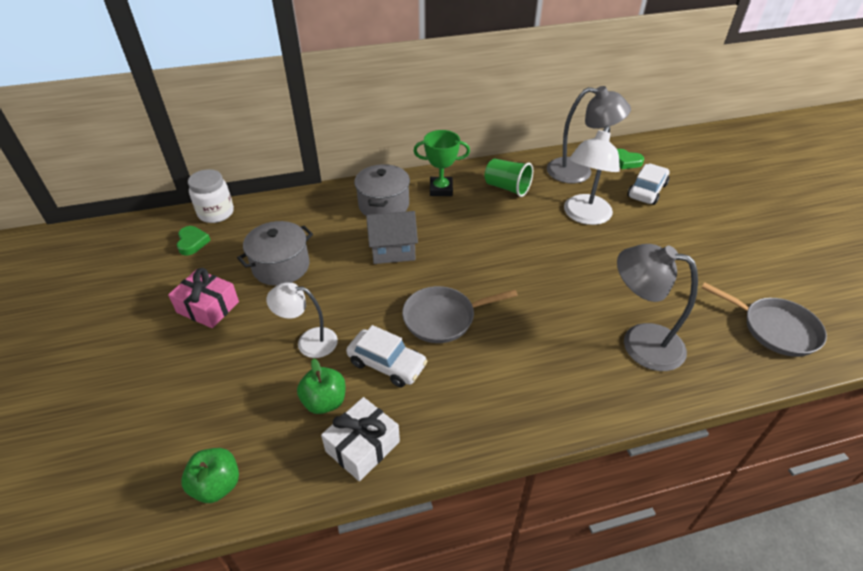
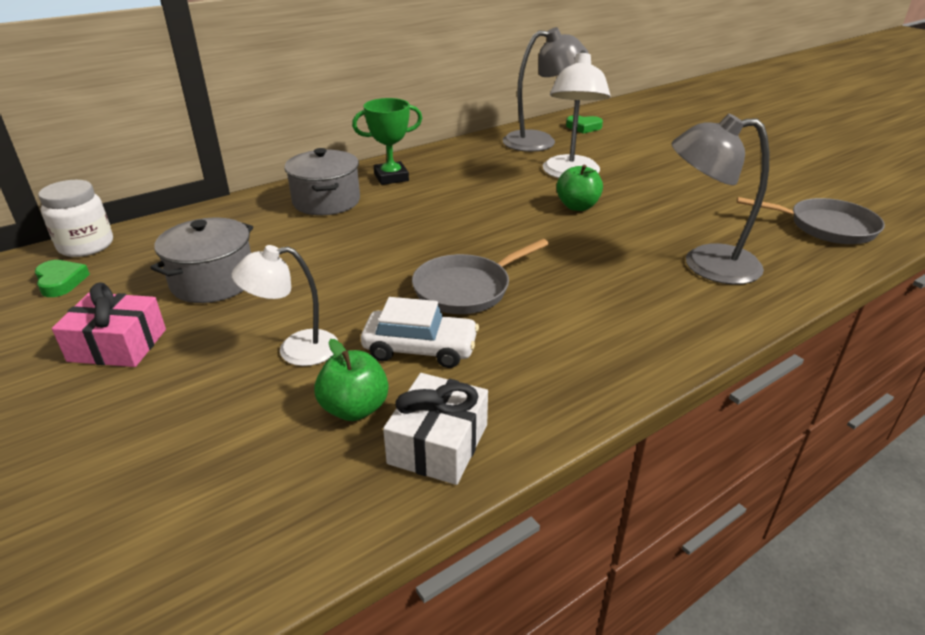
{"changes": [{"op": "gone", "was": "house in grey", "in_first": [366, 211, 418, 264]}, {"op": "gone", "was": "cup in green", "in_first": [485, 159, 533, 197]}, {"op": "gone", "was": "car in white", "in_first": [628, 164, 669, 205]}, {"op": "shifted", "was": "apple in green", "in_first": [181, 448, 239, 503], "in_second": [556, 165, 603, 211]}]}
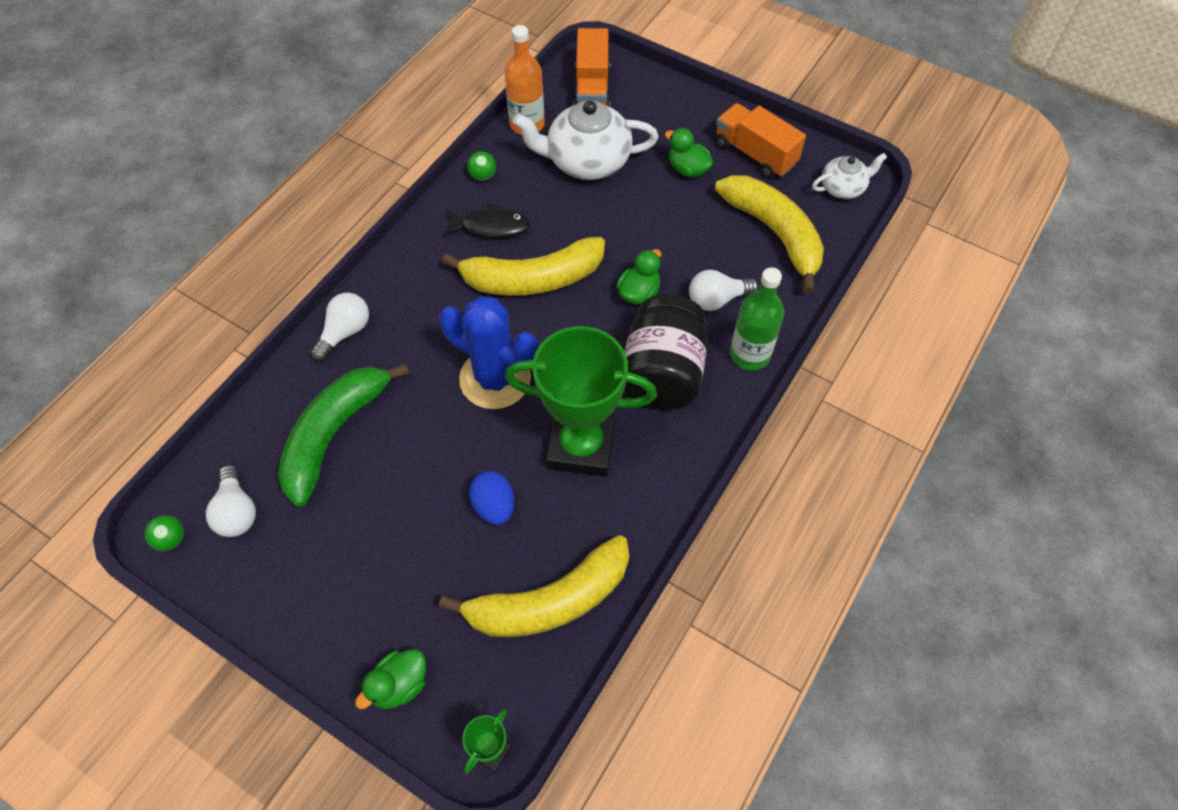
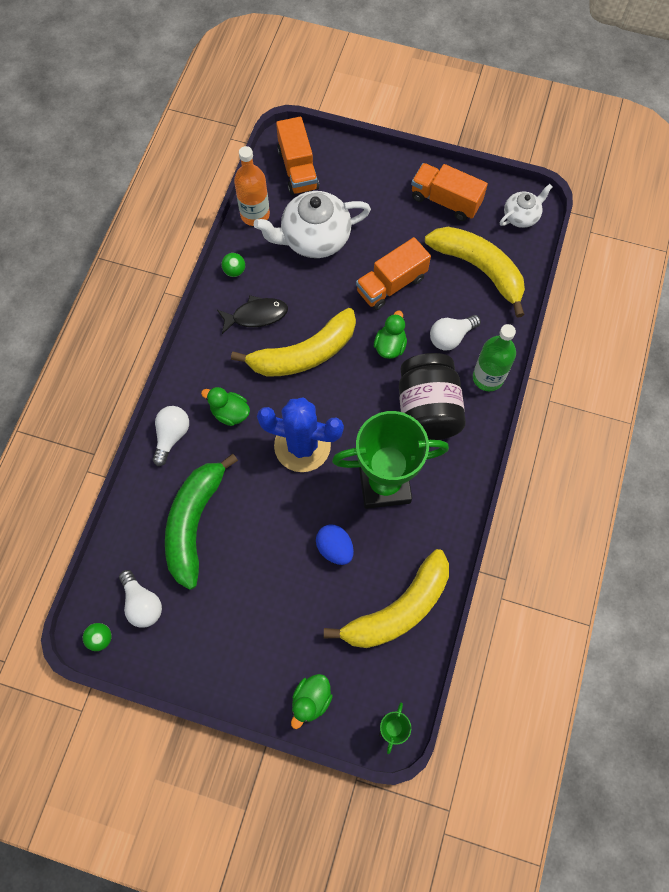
{"changes": [{"op": "new", "now": "truck in orange", "in_second": [356, 237, 431, 310]}, {"op": "shifted", "was": "duck in green", "in_first": [665, 128, 713, 178], "in_second": [201, 387, 250, 426]}]}
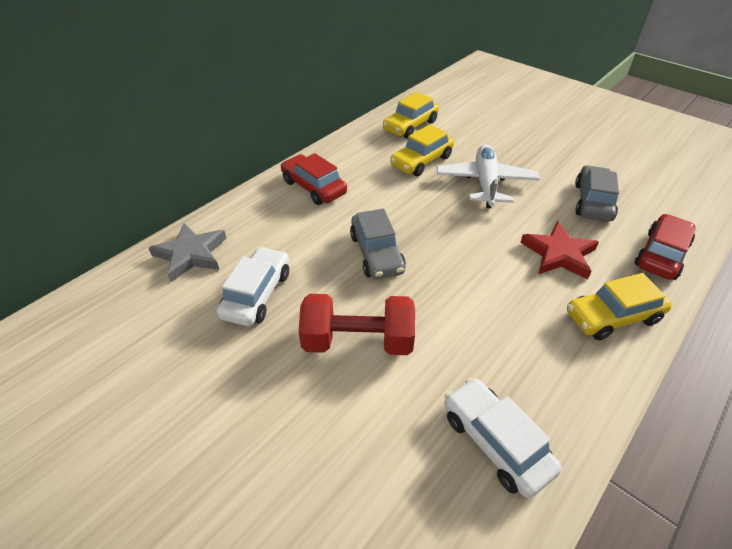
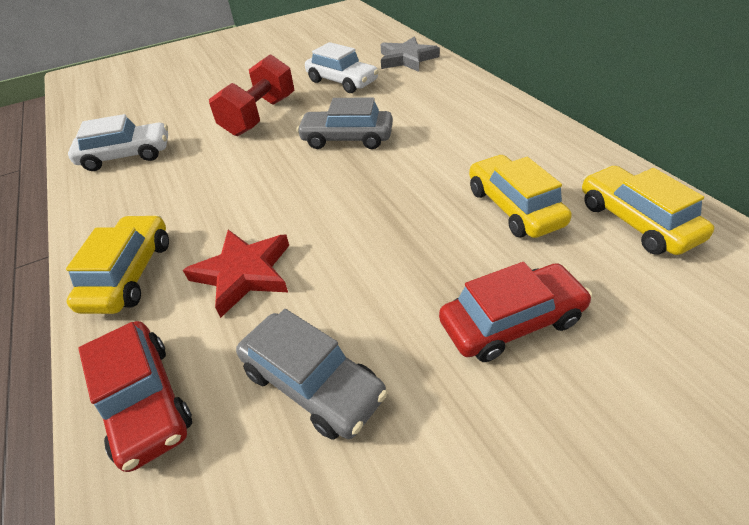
{"changes": [{"op": "gone", "was": "plane in white", "in_first": [437, 144, 540, 208]}, {"op": "shifted", "was": "car in red", "in_first": [281, 153, 347, 205], "in_second": [439, 262, 593, 362]}]}
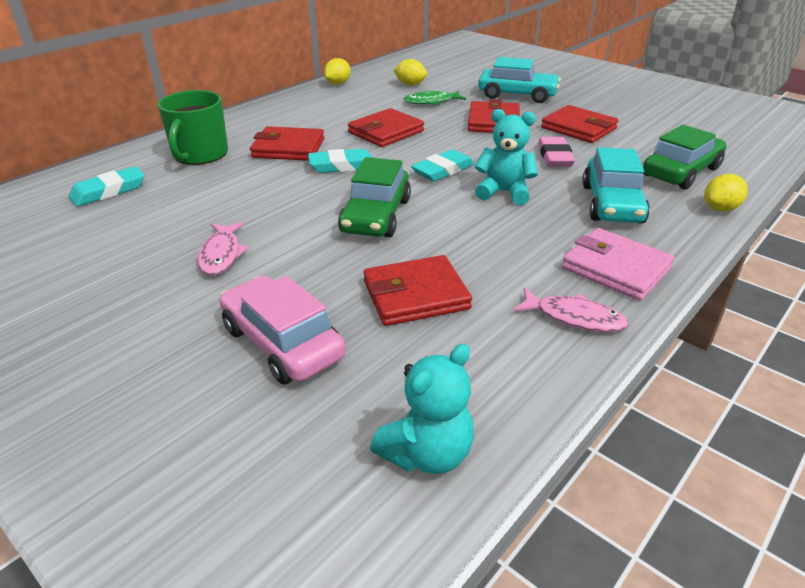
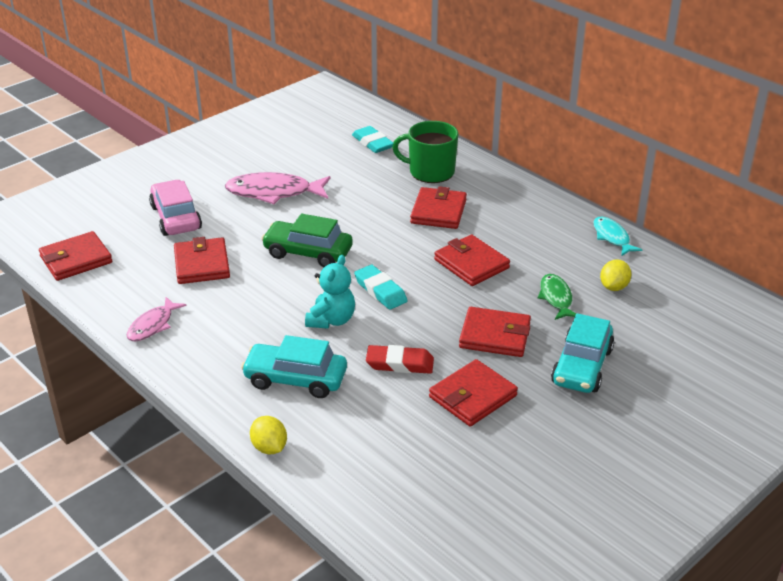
{"changes": [{"op": "gone", "was": "eraser in turquoise", "in_first": [308, 149, 373, 173]}, {"op": "gone", "was": "wallet in pink", "in_first": [562, 228, 675, 301]}, {"op": "gone", "was": "car in green", "in_first": [643, 125, 726, 190]}, {"op": "swapped", "was": "lemon in yellow", "now": "fish in turquoise", "in_first": [324, 58, 351, 85], "in_second": [593, 217, 643, 256]}, {"op": "swapped", "was": "teddy bear in turquoise", "now": "wallet in red", "in_first": [370, 344, 474, 474], "in_second": [39, 231, 112, 281]}, {"op": "repainted", "was": "eraser in pink", "now": "eraser in red", "in_first": [538, 137, 575, 167], "in_second": [366, 345, 434, 374]}, {"op": "rotated", "was": "car in pink", "in_first": [220, 275, 346, 384], "in_second": [149, 180, 202, 236], "clockwise": -75}, {"op": "scaled", "was": "fish in pink", "in_first": [197, 222, 249, 276], "in_second": [225, 172, 330, 204], "ratio": 1.68}]}
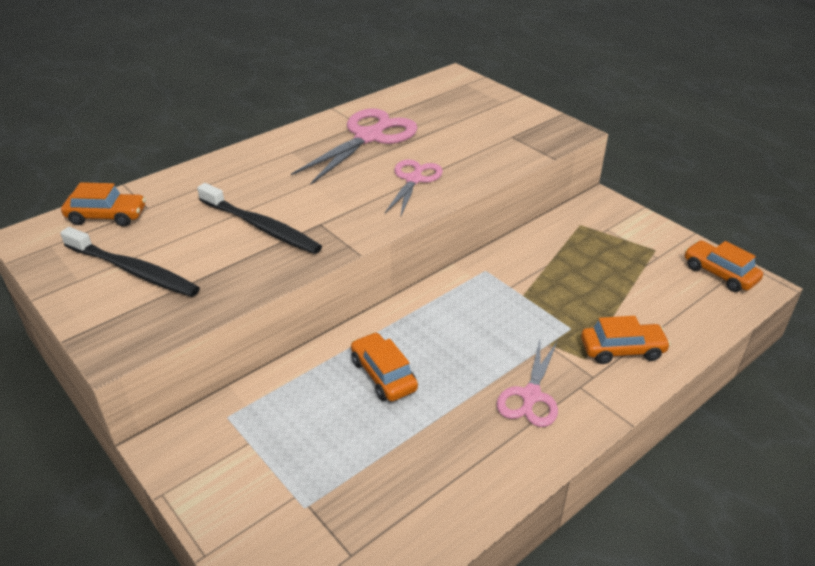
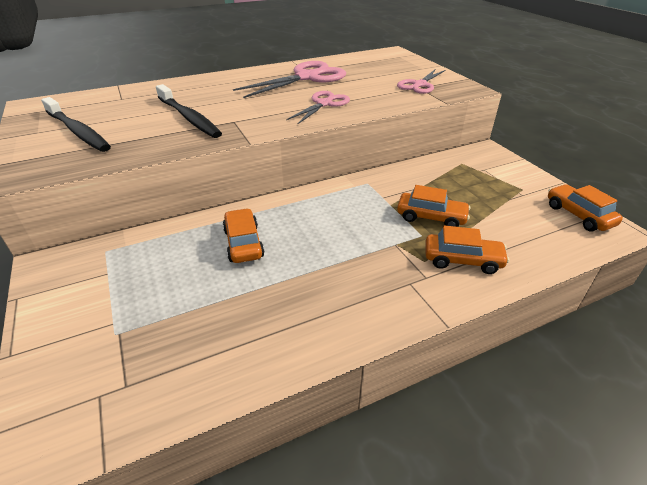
{"changes": [{"op": "shifted", "was": "car in orange", "in_first": [61, 182, 146, 227], "in_second": [397, 185, 471, 227]}, {"op": "shifted", "was": "scissors in pink", "in_first": [497, 340, 558, 427], "in_second": [397, 70, 445, 94]}]}
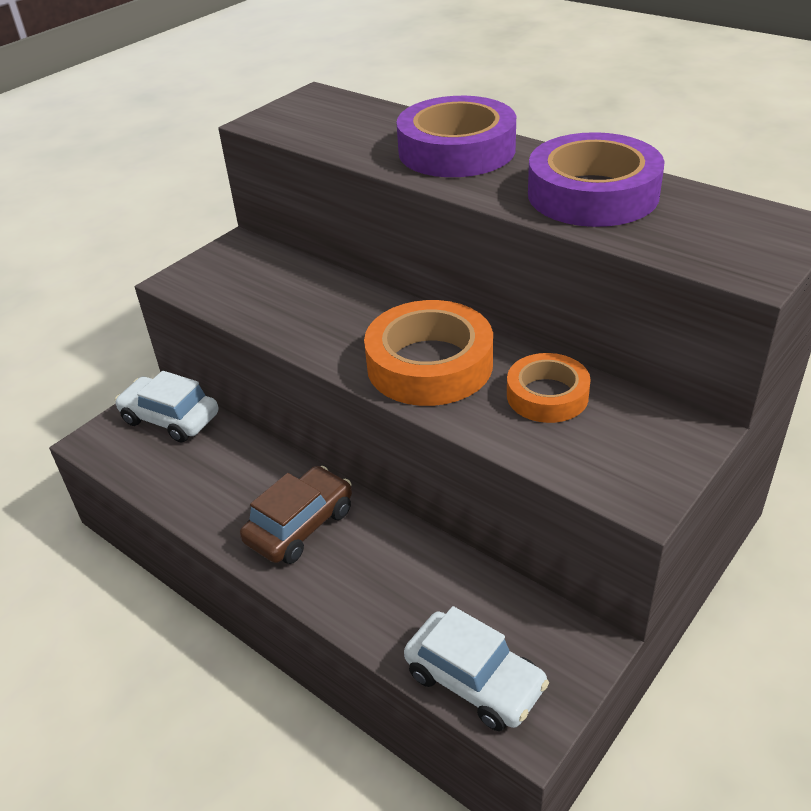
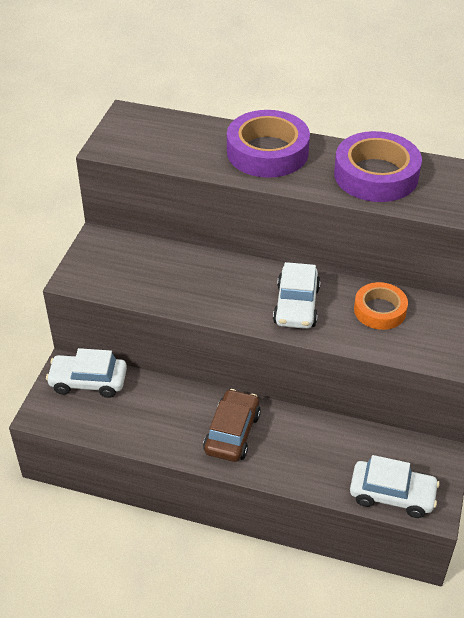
{"changes": [{"op": "swapped", "was": "tape in orange", "now": "car in white", "in_first": [364, 300, 493, 406], "in_second": [273, 262, 320, 329]}]}
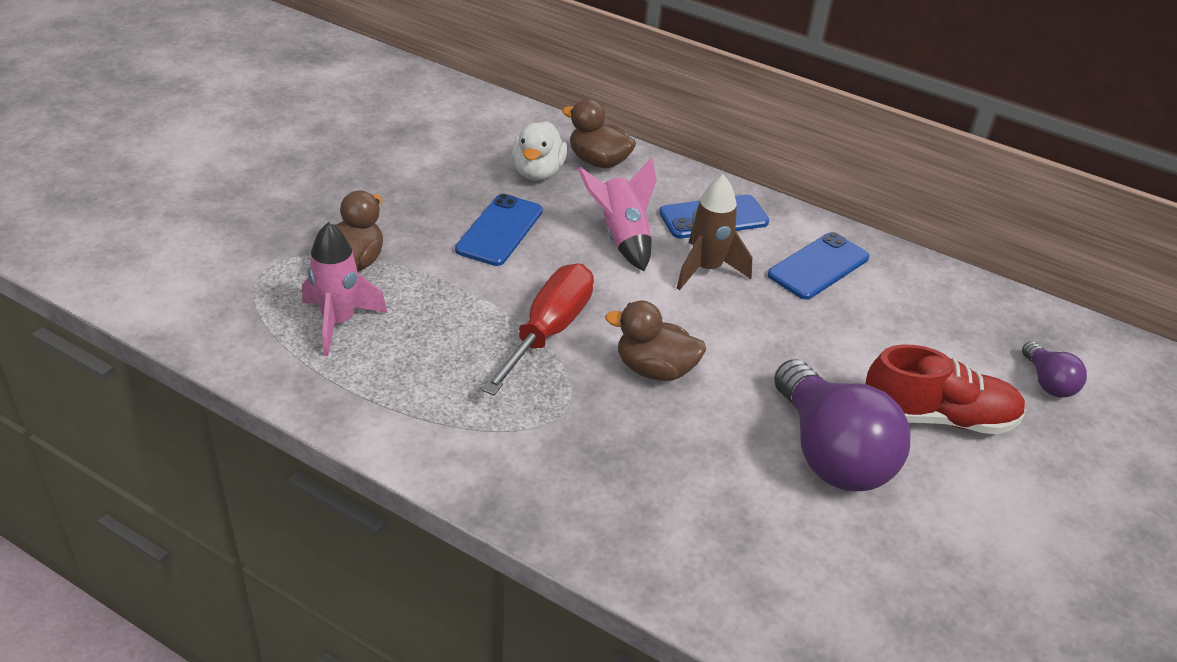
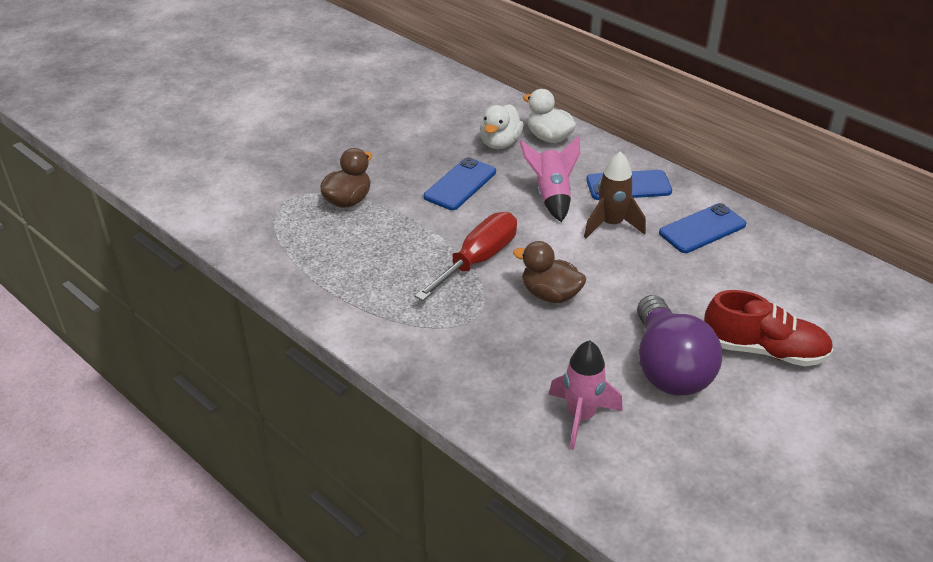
{"changes": [{"op": "gone", "was": "light bulb in purple", "in_first": [1022, 341, 1087, 398]}, {"op": "shifted", "was": "rocket in pink", "in_first": [302, 222, 388, 356], "in_second": [548, 340, 623, 450]}, {"op": "repainted", "was": "duck in brown", "now": "duck in white", "in_first": [562, 99, 636, 168], "in_second": [523, 89, 576, 143]}]}
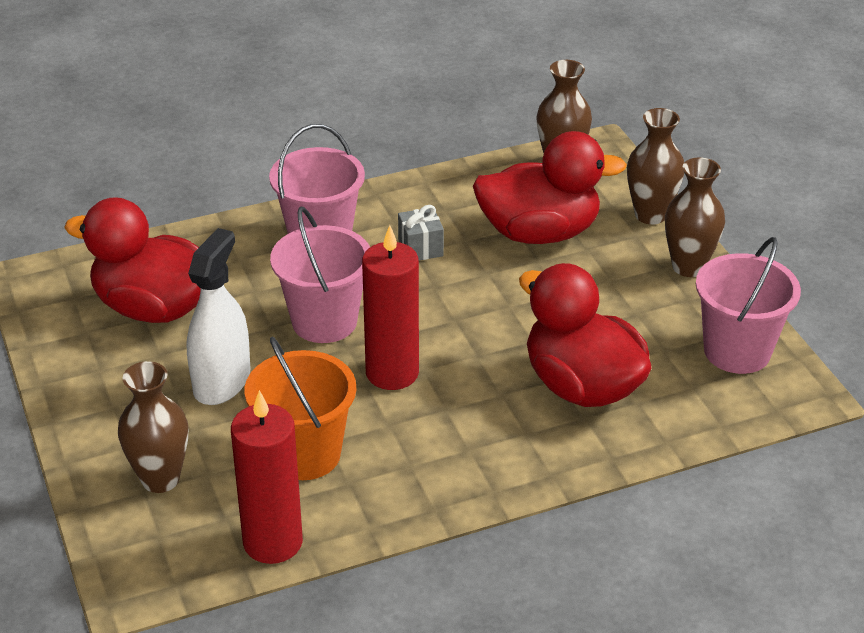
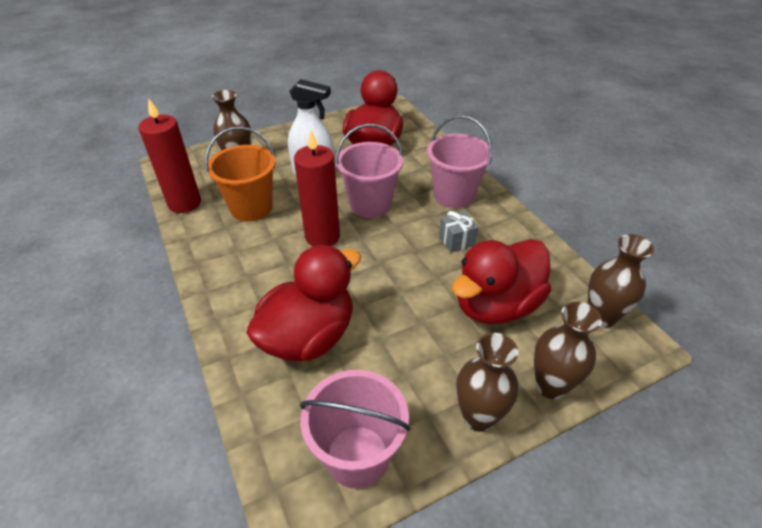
{"changes": [{"op": "rotated", "was": "duck in red", "in_first": [473, 131, 627, 244], "in_second": [452, 239, 551, 324], "clockwise": 60}]}
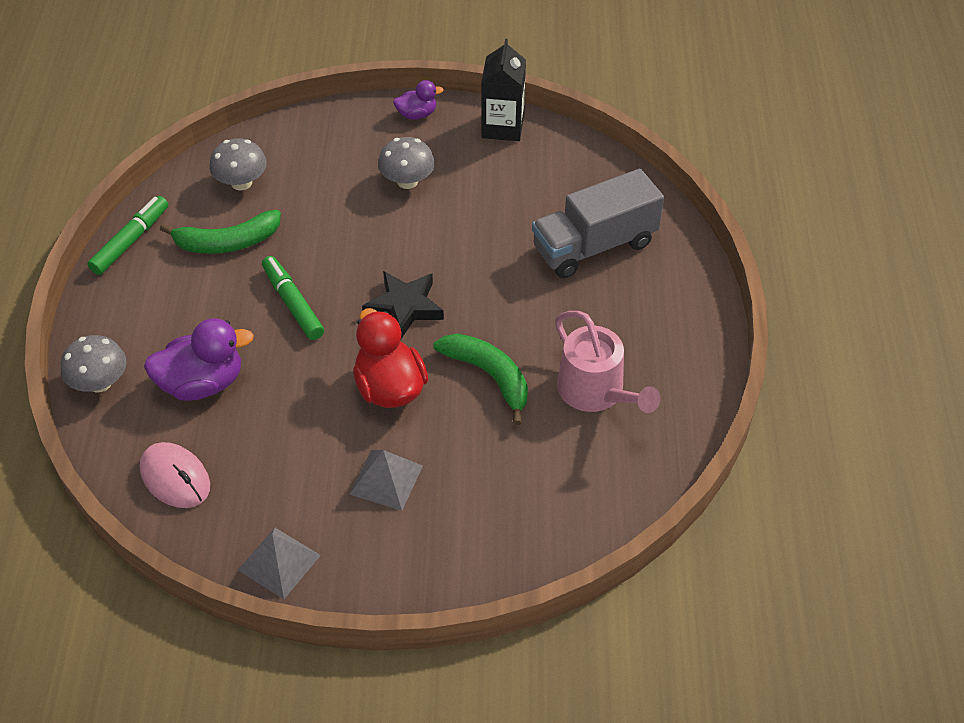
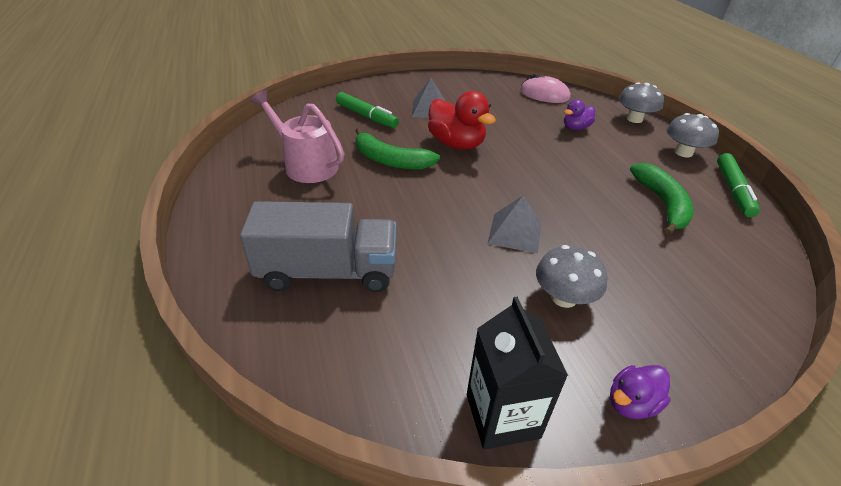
{"changes": [{"op": "gone", "was": "star in black", "in_first": [362, 271, 444, 339]}, {"op": "shifted", "was": "mushroom in grey", "in_first": [209, 138, 267, 190], "in_second": [667, 113, 719, 157]}, {"op": "shifted", "was": "pyramid in grey", "in_first": [238, 528, 321, 599], "in_second": [487, 196, 541, 253]}, {"op": "shifted", "was": "marker in green", "in_first": [262, 256, 324, 340], "in_second": [336, 92, 399, 128]}, {"op": "rotated", "was": "banana in green", "in_first": [160, 210, 281, 254], "in_second": [630, 163, 694, 236], "clockwise": 120}, {"op": "rotated", "was": "truck in grey", "in_first": [532, 169, 664, 278], "in_second": [240, 201, 396, 292], "clockwise": 45}, {"op": "scaled", "was": "duck in purple", "in_first": [144, 318, 254, 401], "in_second": [564, 99, 595, 130], "ratio": 0.56}]}
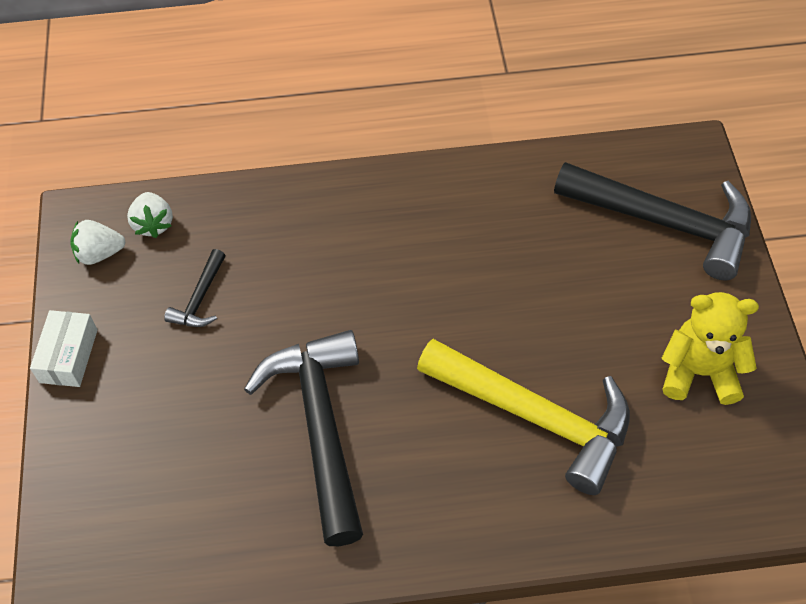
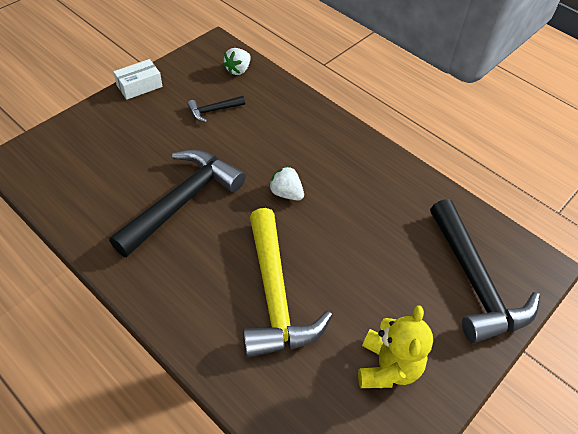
{"changes": [{"op": "shifted", "was": "strawberry in white", "in_first": [70, 220, 125, 265], "in_second": [269, 166, 304, 201]}, {"op": "rotated", "was": "teddy bear in yellow", "in_first": [661, 292, 759, 405], "in_second": [358, 305, 433, 388], "clockwise": 45}]}
